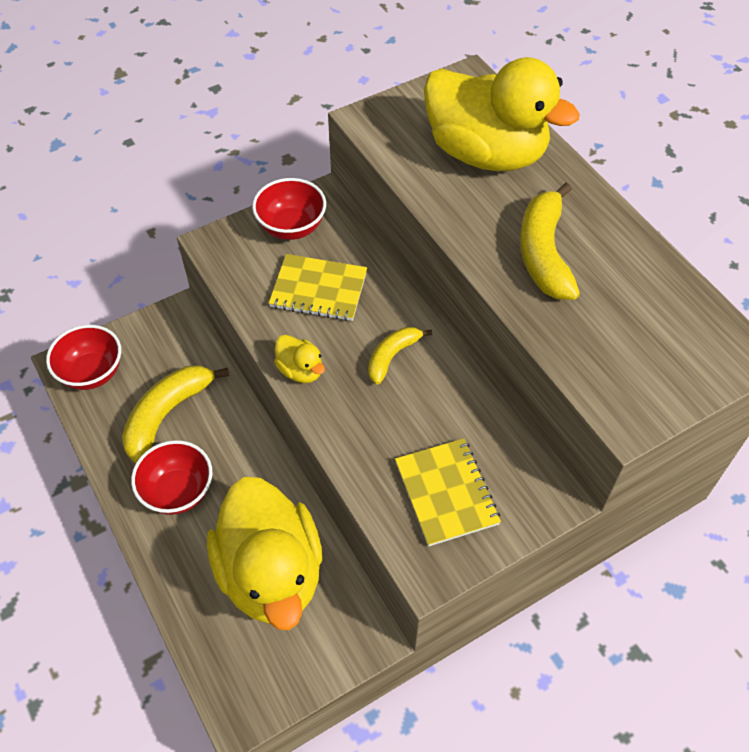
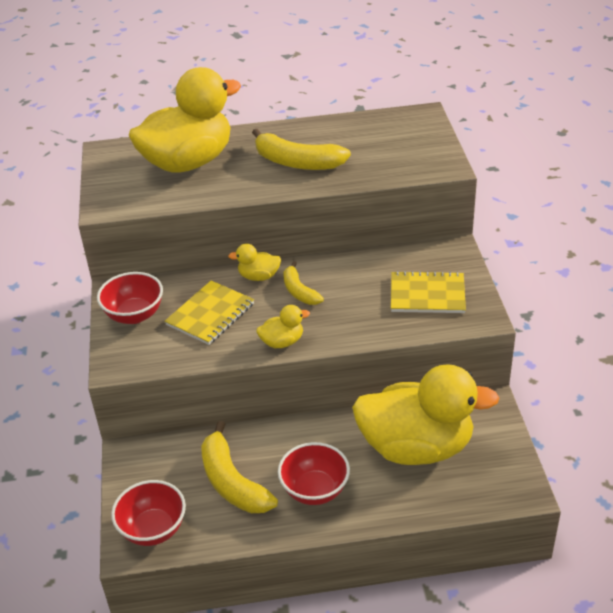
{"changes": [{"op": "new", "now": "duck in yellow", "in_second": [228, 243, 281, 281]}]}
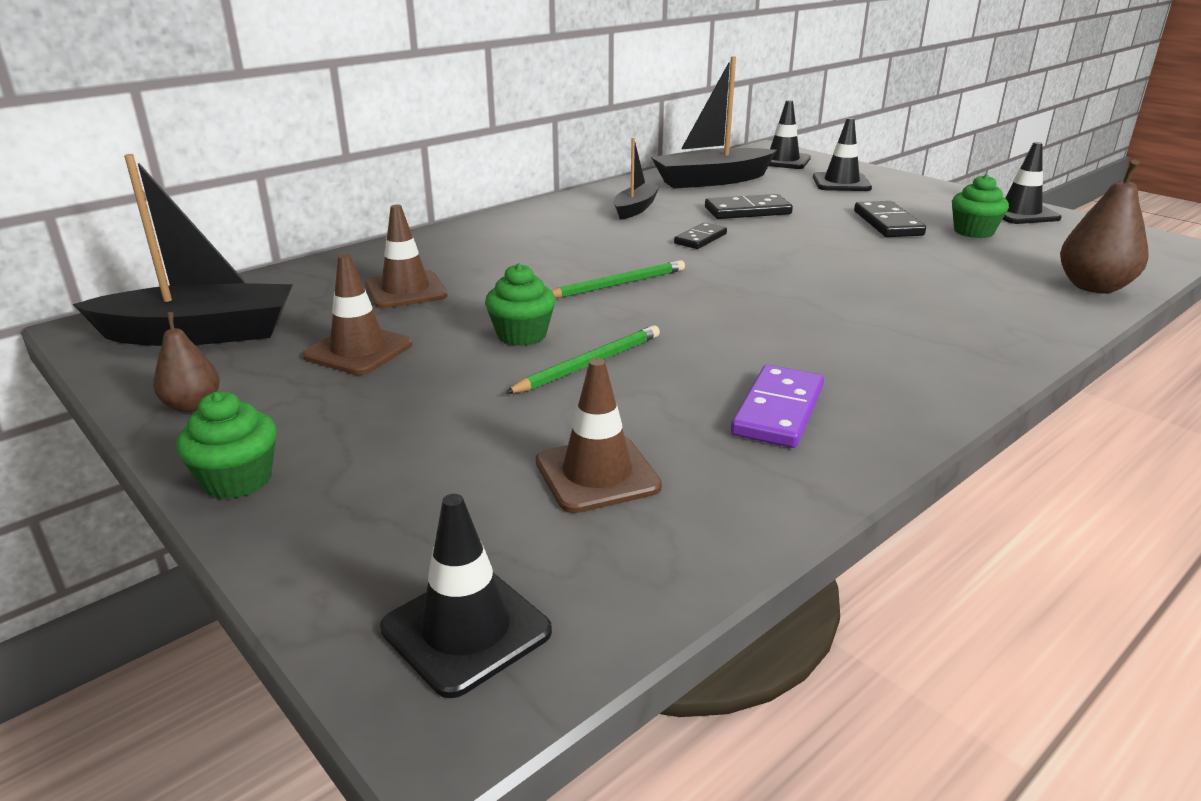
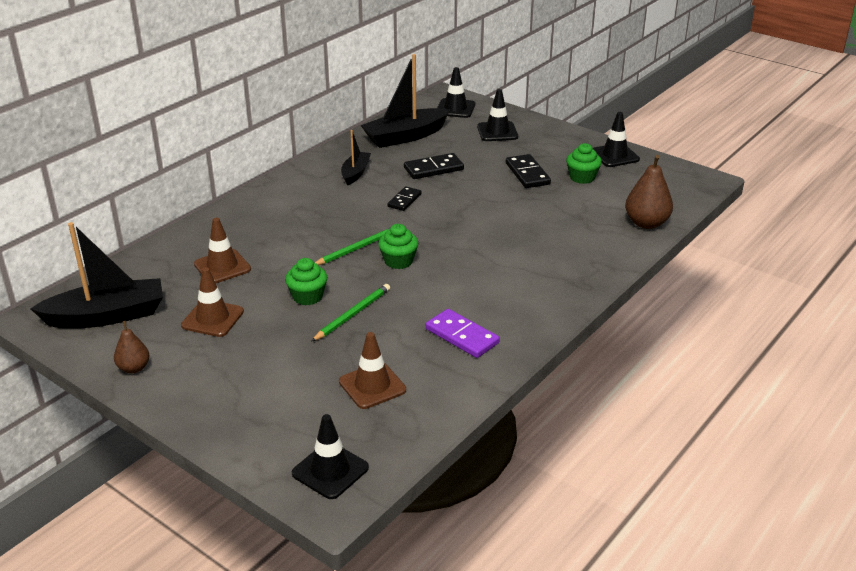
{"changes": [{"op": "shifted", "was": "cupcake in green", "in_first": [176, 391, 277, 499], "in_second": [378, 224, 418, 269]}, {"op": "rotated", "was": "domino in purple", "in_first": [731, 365, 824, 448], "in_second": [426, 309, 500, 358], "clockwise": -60}]}
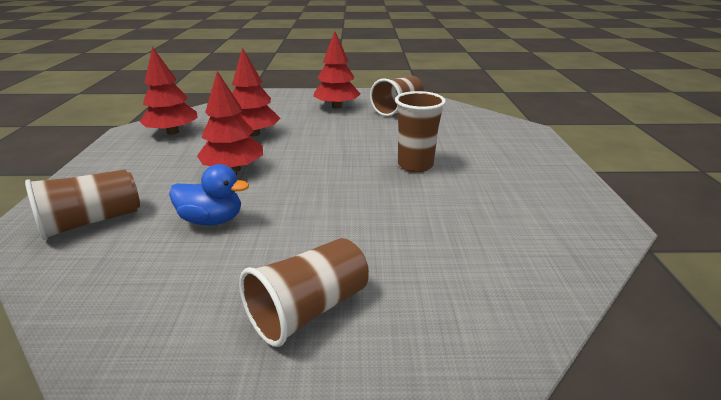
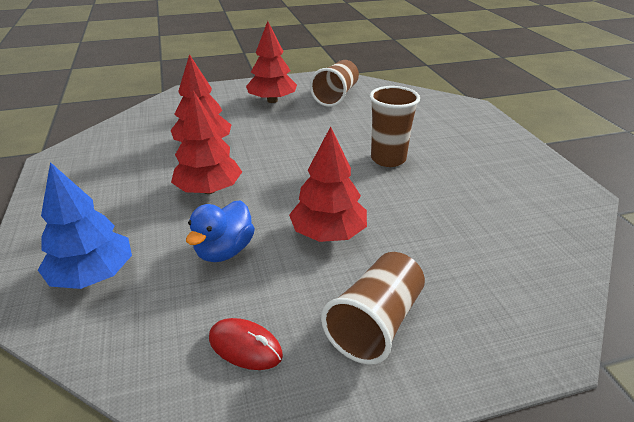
{"changes": [{"op": "new", "now": "mouse in red", "in_second": [209, 318, 283, 370]}, {"op": "shifted", "was": "tree in red", "in_first": [140, 47, 198, 135], "in_second": [289, 126, 367, 242]}, {"op": "swapped", "was": "cup in brown", "now": "tree in blue", "in_first": [25, 169, 140, 240], "in_second": [38, 162, 132, 289]}, {"op": "rotated", "was": "duck in blue", "in_first": [169, 164, 249, 225], "in_second": [186, 200, 255, 262], "clockwise": 120}]}
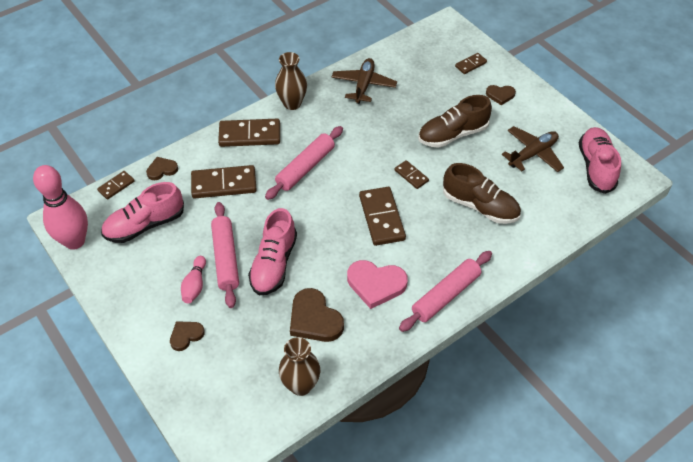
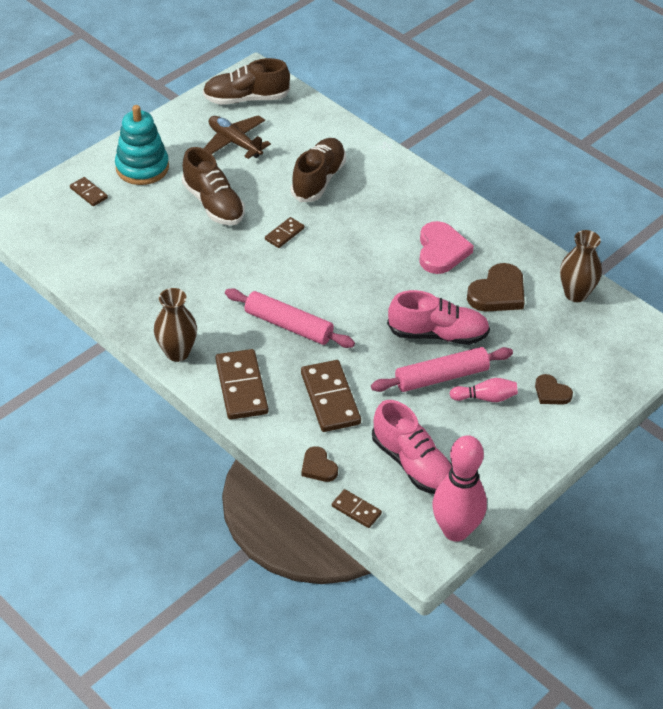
{"changes": [{"op": "gone", "was": "plane in brown", "in_first": [332, 58, 397, 104]}, {"op": "gone", "was": "domino in brown", "in_first": [359, 187, 406, 246]}, {"op": "gone", "was": "rolling pin in pink", "in_first": [399, 251, 492, 332]}, {"op": "swapped", "was": "heart in brown", "now": "stacking toy in turquoise", "in_first": [486, 85, 516, 105], "in_second": [115, 105, 169, 185]}, {"op": "repainted", "was": "shoe in pink", "now": "shoe in brown", "in_first": [579, 127, 621, 194], "in_second": [203, 58, 290, 105]}]}
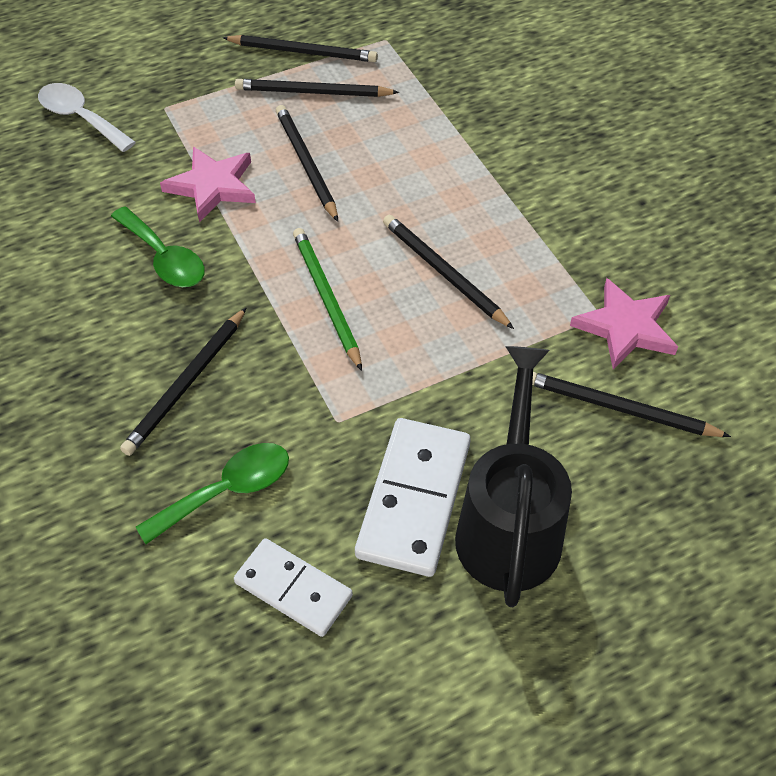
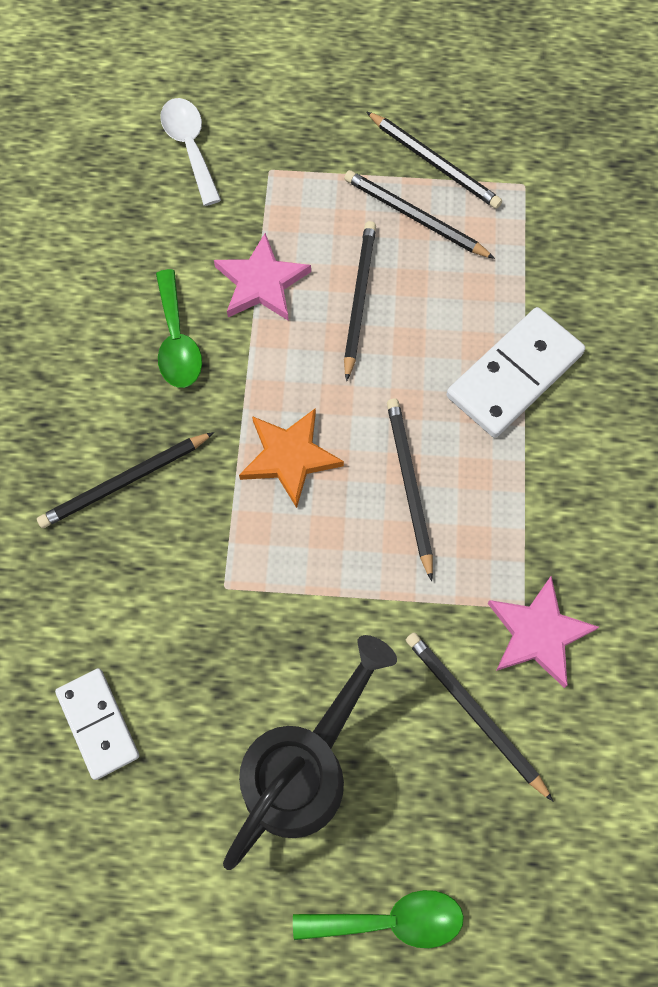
{"changes": [{"op": "shifted", "was": "spoon in green", "in_first": [136, 443, 289, 544], "in_second": [293, 890, 464, 948]}, {"op": "shifted", "was": "domino in white", "in_first": [355, 418, 471, 577], "in_second": [447, 307, 585, 438]}, {"op": "swapped", "was": "pencil in green", "now": "star in orange", "in_first": [293, 228, 362, 371], "in_second": [239, 408, 344, 508]}]}
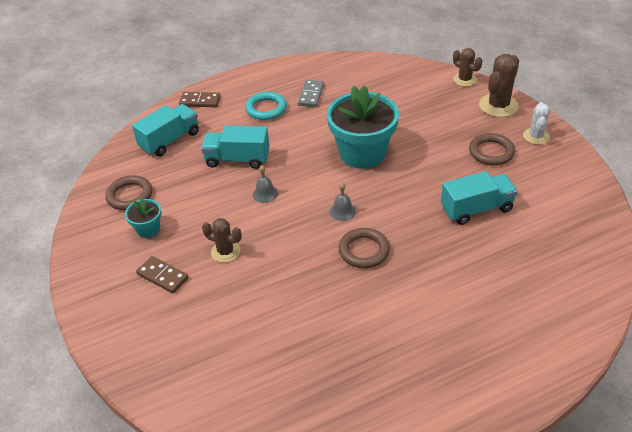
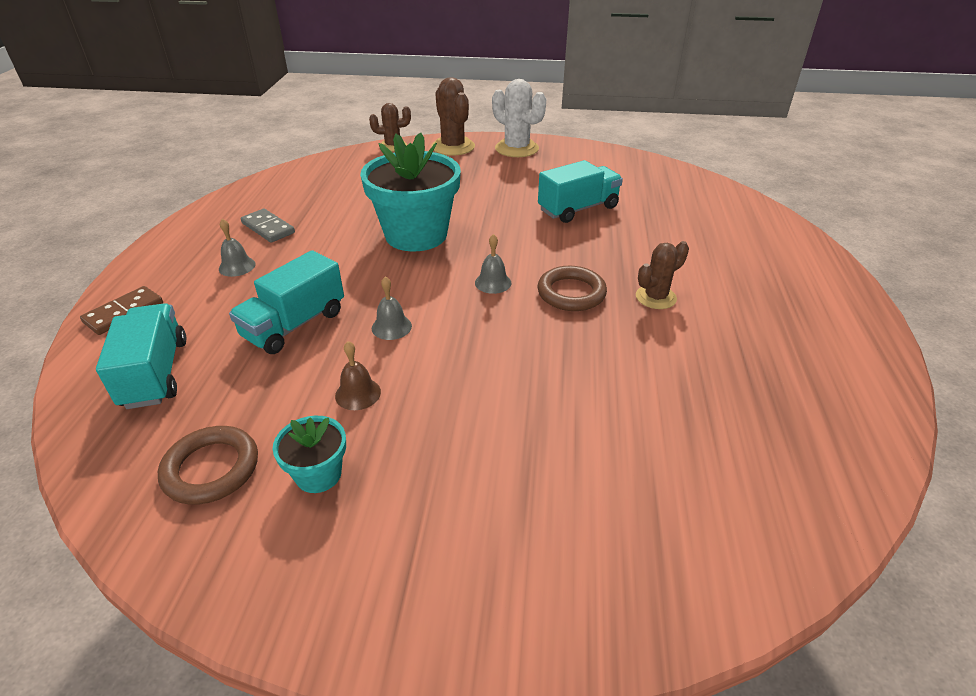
{"changes": [{"op": "gone", "was": "domino in brown", "in_first": [136, 256, 188, 293]}, {"op": "gone", "was": "ring in brown", "in_first": [469, 133, 515, 166]}, {"op": "new", "now": "bell in brown", "in_second": [335, 341, 381, 410]}, {"op": "shifted", "was": "cactus in brown", "in_first": [202, 218, 242, 263], "in_second": [636, 241, 689, 309]}, {"op": "swapped", "was": "ring in turquoise", "now": "bell in grey", "in_first": [245, 92, 287, 120], "in_second": [219, 219, 256, 277]}, {"op": "rotated", "was": "truck in turquoise", "in_first": [441, 171, 518, 225], "in_second": [538, 160, 623, 223], "clockwise": 45}, {"op": "scaled", "was": "cactus in white", "in_first": [523, 102, 550, 145], "in_second": [492, 79, 546, 157], "ratio": 1.57}]}
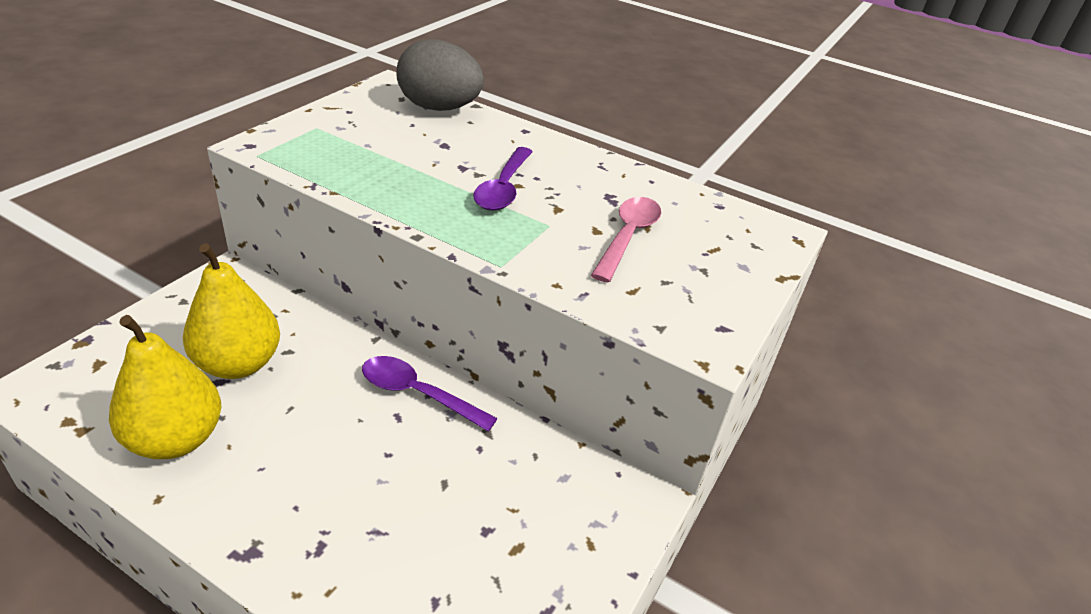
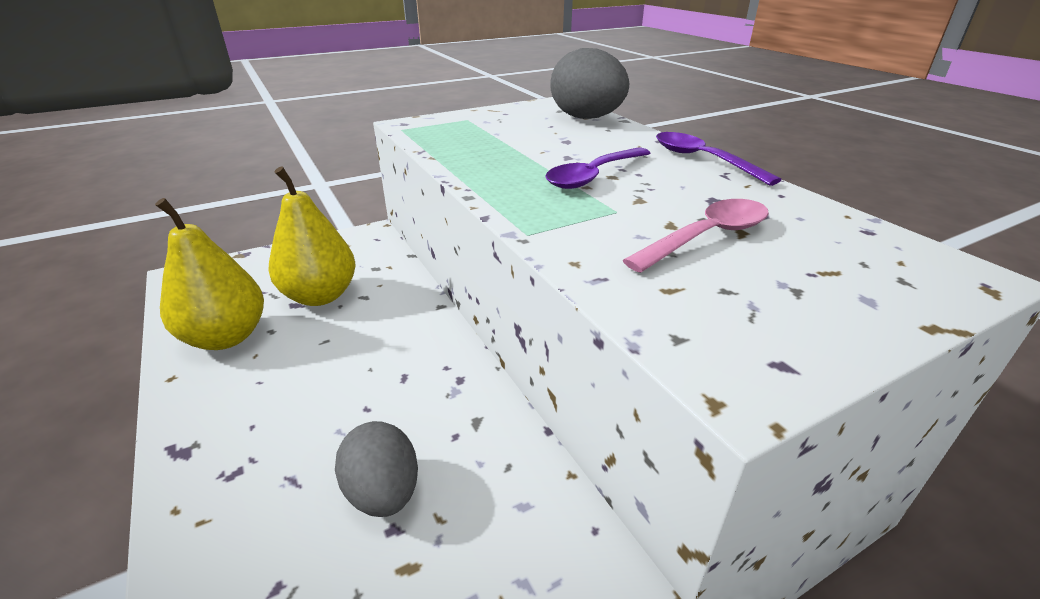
{"changes": [{"op": "new", "now": "egg in grey", "in_second": [335, 421, 418, 517]}, {"op": "shifted", "was": "spoon in purple", "in_first": [362, 356, 498, 431], "in_second": [656, 132, 782, 186]}]}
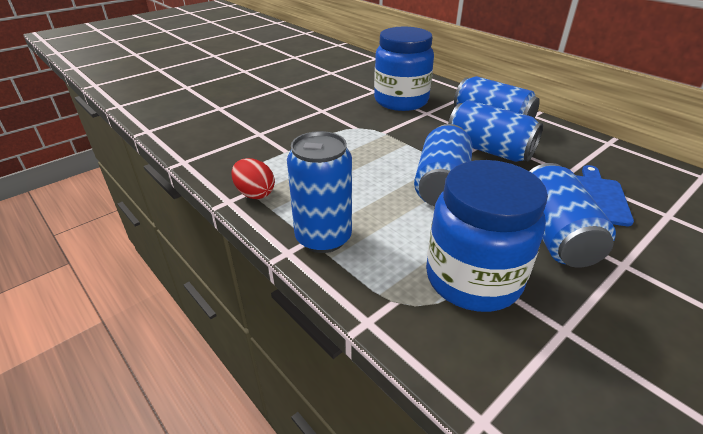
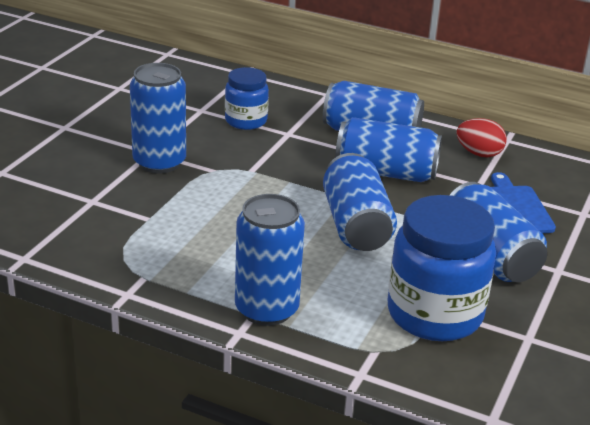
{"changes": [{"op": "new", "now": "can in blue", "in_second": [130, 63, 186, 173]}, {"op": "shifted", "was": "egg in red", "in_first": [231, 158, 275, 199], "in_second": [456, 118, 507, 157]}, {"op": "scaled", "was": "jar in blue", "in_first": [374, 27, 434, 111], "in_second": [225, 67, 269, 130], "ratio": 0.57}]}
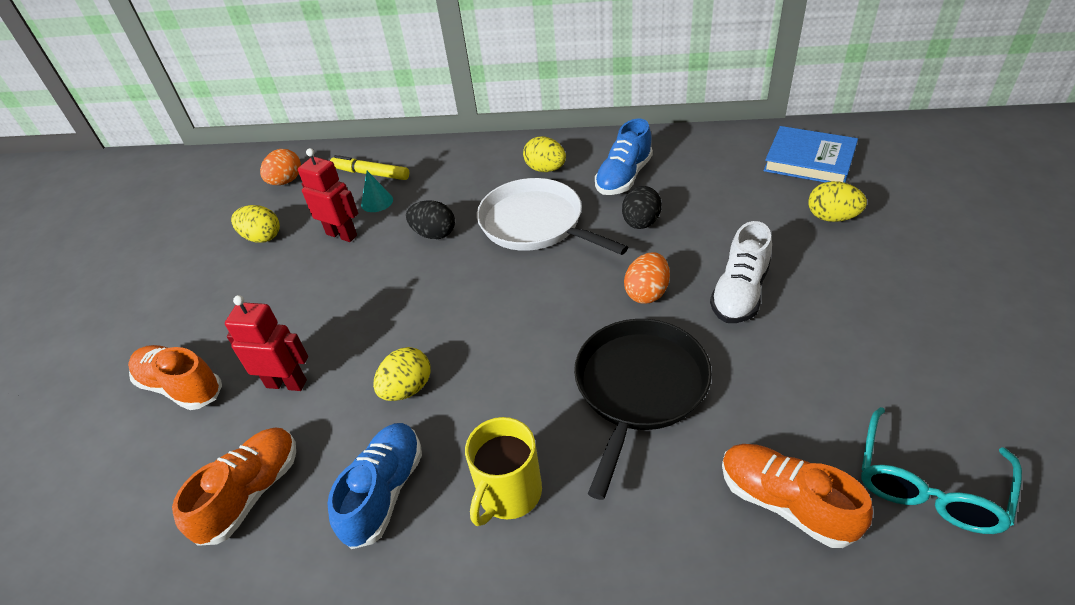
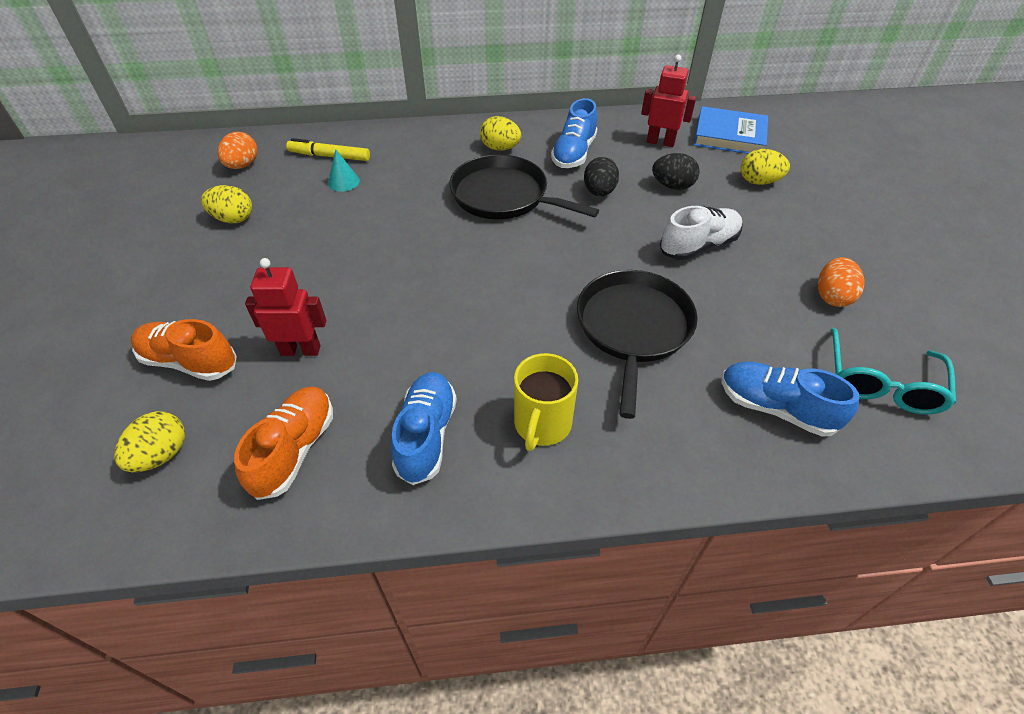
{"changes": [{"op": "shifted", "was": "robot in red", "in_first": [298, 148, 358, 242], "in_second": [641, 55, 696, 147]}, {"op": "shifted", "was": "egg in yellow", "in_first": [373, 347, 431, 401], "in_second": [114, 411, 185, 472]}, {"op": "shifted", "was": "egg in black", "in_first": [406, 200, 455, 239], "in_second": [652, 153, 700, 190]}, {"op": "shifted", "was": "egg in orange", "in_first": [624, 252, 670, 304], "in_second": [818, 257, 865, 307]}, {"op": "repainted", "was": "pan in white", "now": "pan in black", "in_first": [477, 178, 628, 255], "in_second": [449, 155, 599, 219]}, {"op": "repainted", "was": "shoe in orange", "now": "shoe in blue", "in_first": [722, 444, 873, 548], "in_second": [722, 362, 859, 437]}, {"op": "rotated", "was": "shoe in white", "in_first": [710, 221, 772, 323], "in_second": [660, 206, 743, 260], "clockwise": -135}]}
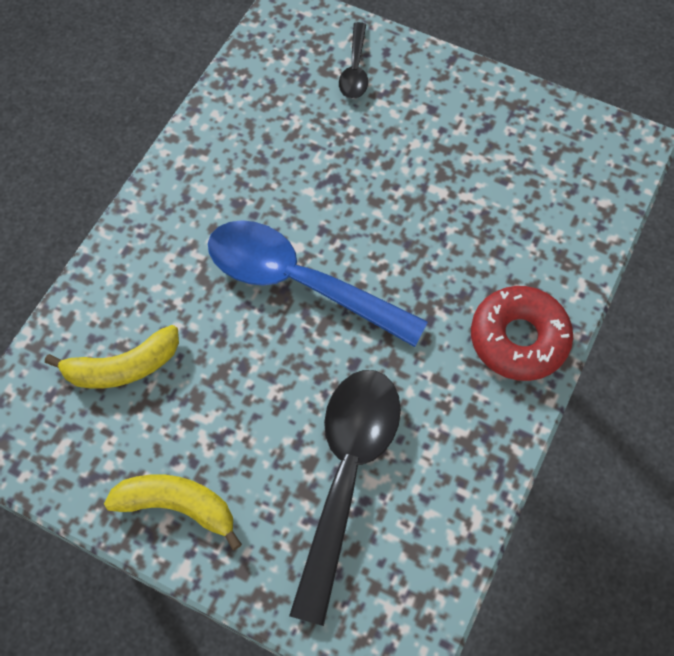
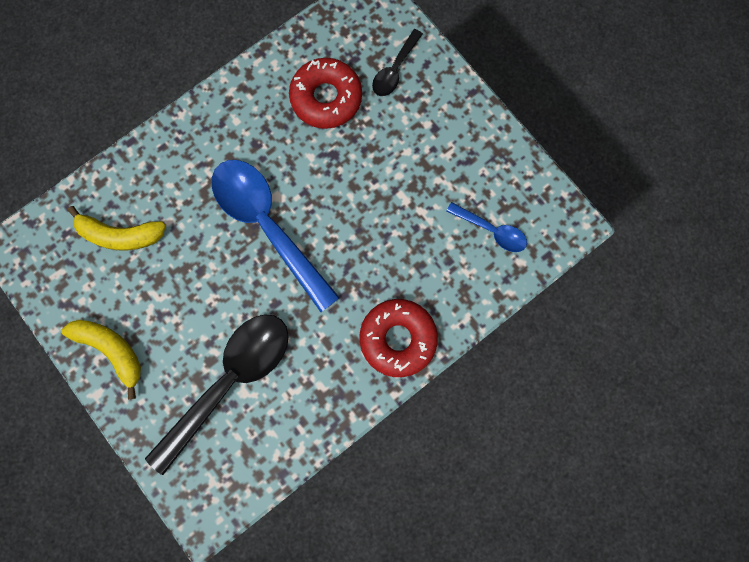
{"changes": [{"op": "new", "now": "donut in red", "in_second": [289, 58, 362, 129]}, {"op": "new", "now": "spoon in blue", "in_second": [446, 202, 527, 252]}]}
